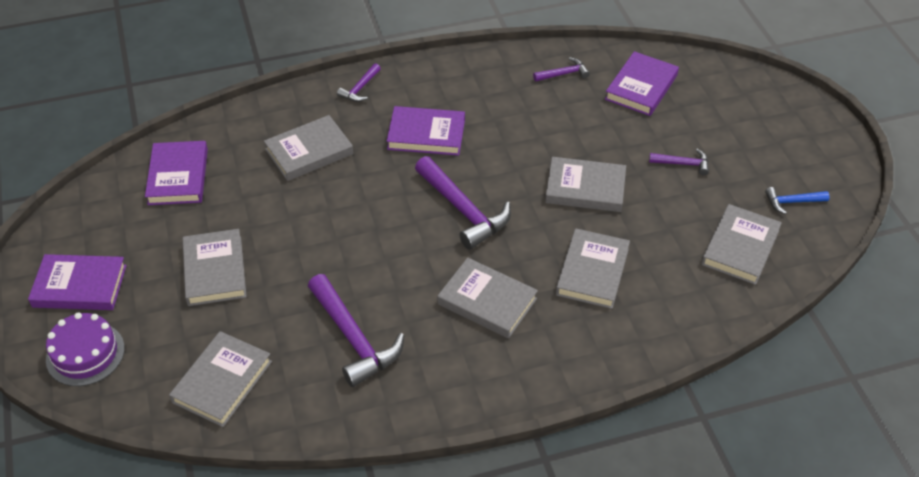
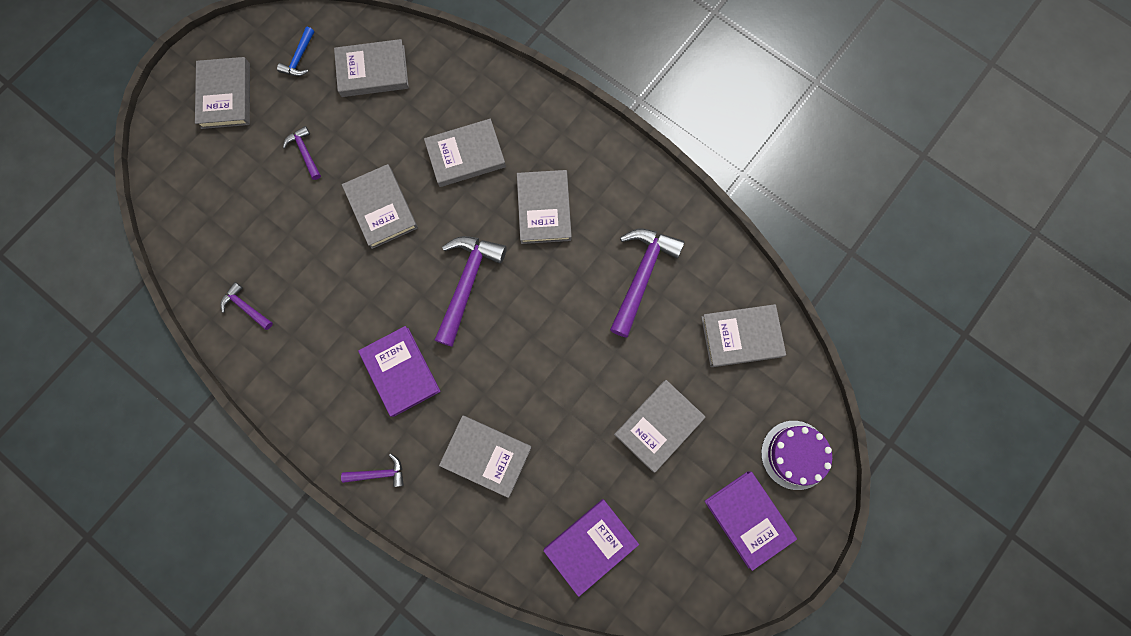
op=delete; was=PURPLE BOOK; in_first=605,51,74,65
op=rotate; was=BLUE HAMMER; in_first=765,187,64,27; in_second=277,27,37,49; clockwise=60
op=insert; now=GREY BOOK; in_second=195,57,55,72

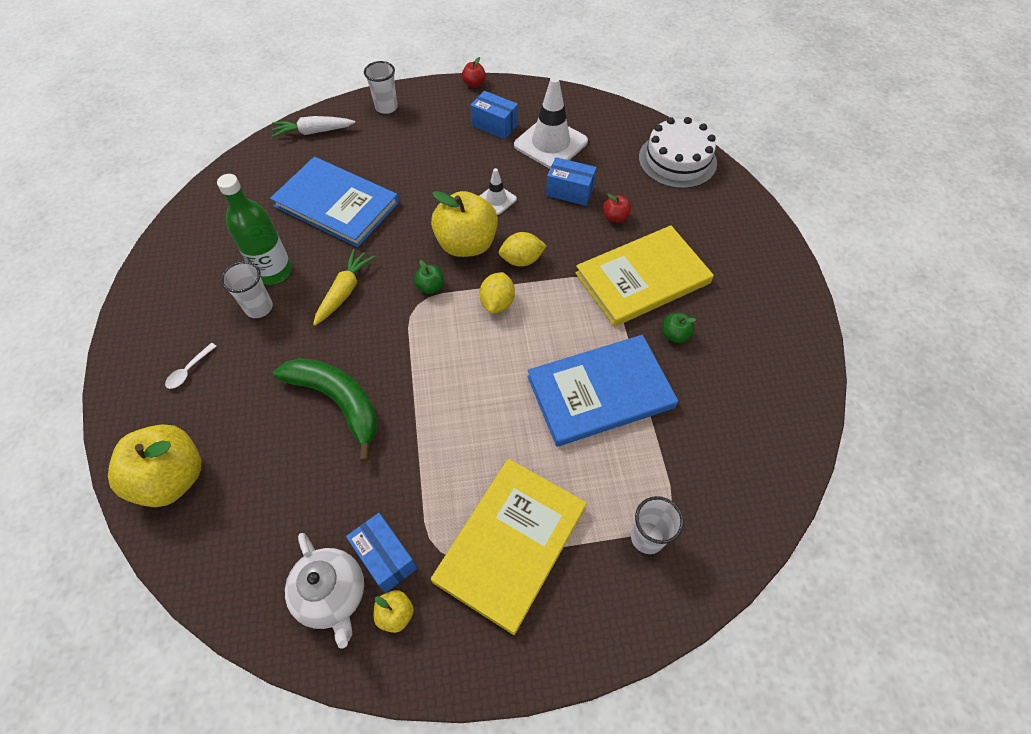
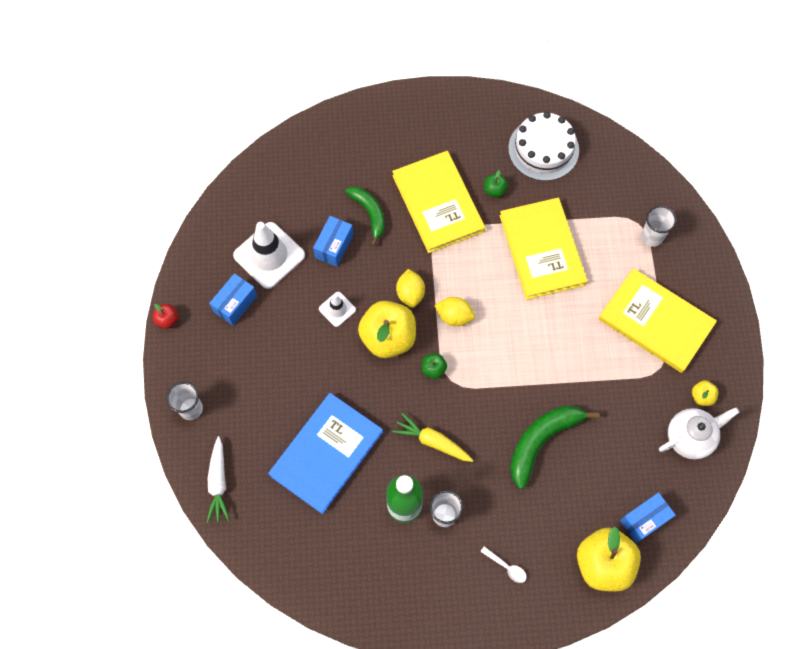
op=move; was=WHITE CAKE; in_first=639,117,78,72; in_second=508,112,71,69
op=replace; was=RED APPLE; now=GREEN BANANA; in_first=603,194,28,29; in_second=345,187,40,59
op=recolor; was=BLUE BOOK; now=YELLOW BOOK; in_first=527,335,151,112; in_second=499,198,88,102
op=move; was=BLUE BOX; in_first=346,513,71,80; in_second=620,492,56,51

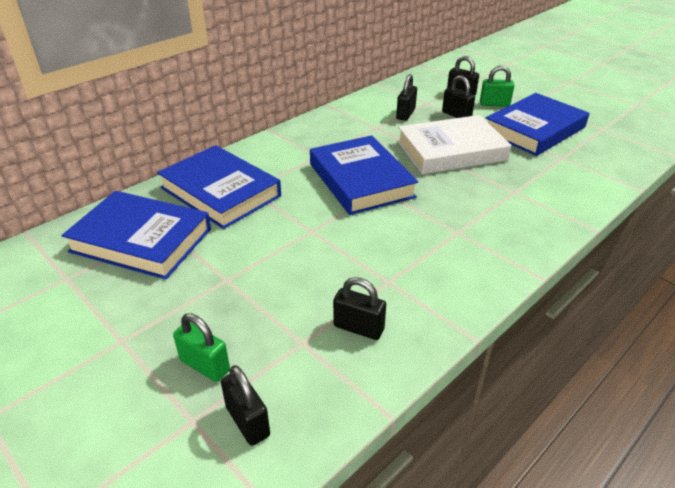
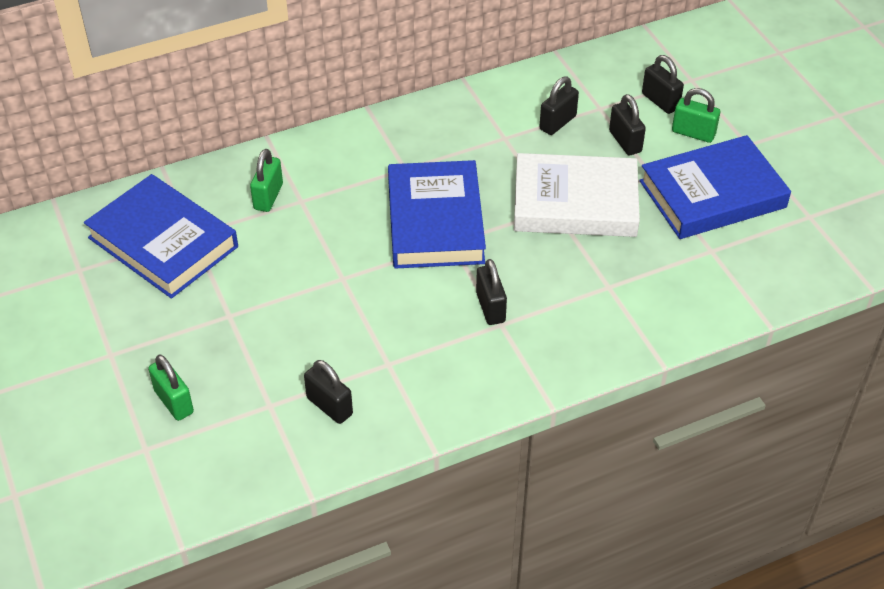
op=replace; was=BLUE BOOK; now=GREEN PADLOCK; in_first=157,145,124,84; in_second=250,149,33,63
op=move; was=BLACK PADLOCK; in_first=221,365,49,81; in_second=476,259,31,66

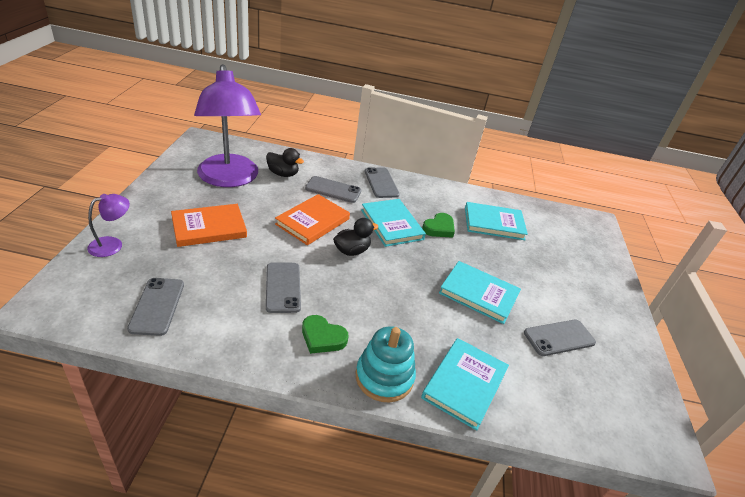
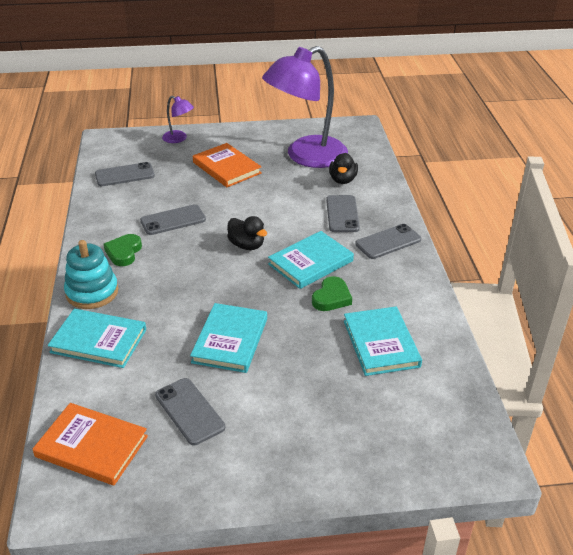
op=move; was=ORANGE BOOK; in_first=275,194,75,51; in_second=33,403,115,82
op=rotate; was=GREEN HEART; in_first=422,213,33,25; in_second=312,276,40,35; clockwise=-90

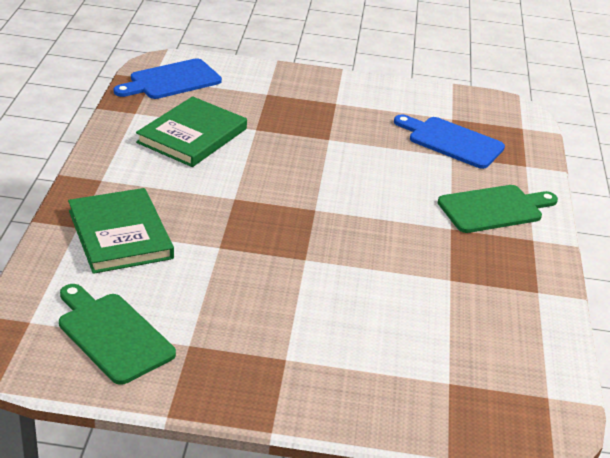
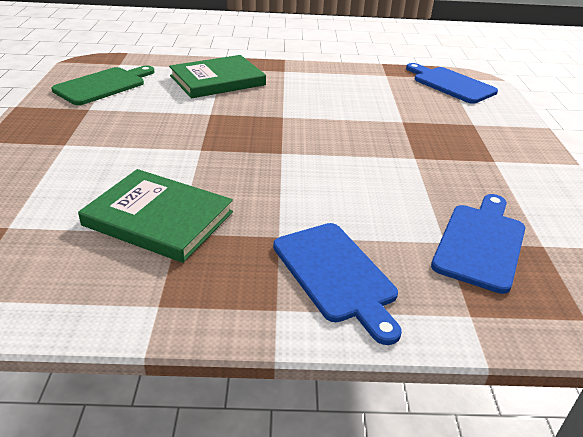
op=move; was=GREEN BOOK; in_first=136,96,111,71; in_second=78,169,155,94
op=recolor; was=GREEN CUTTING BOARD; now=BLUE CUTTING BOARD; in_first=438,185,120,48; in_second=273,223,129,122

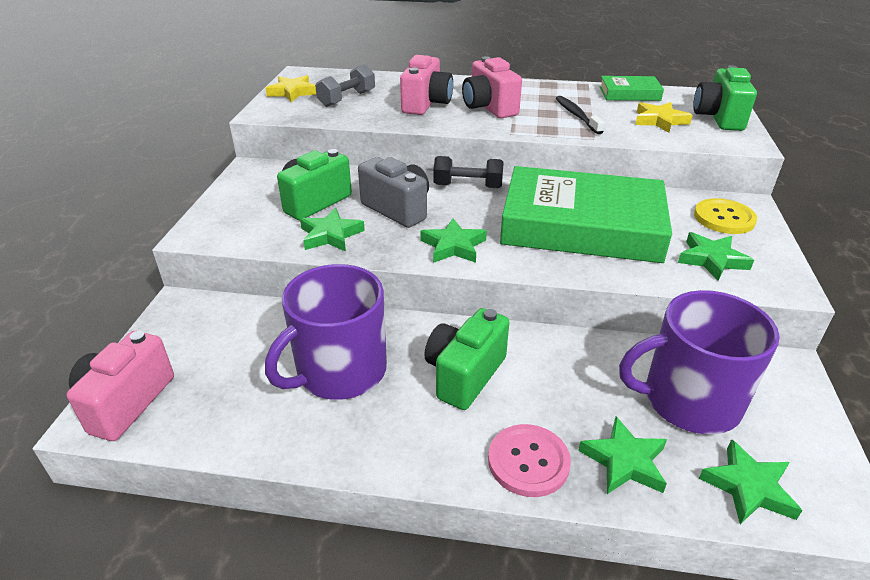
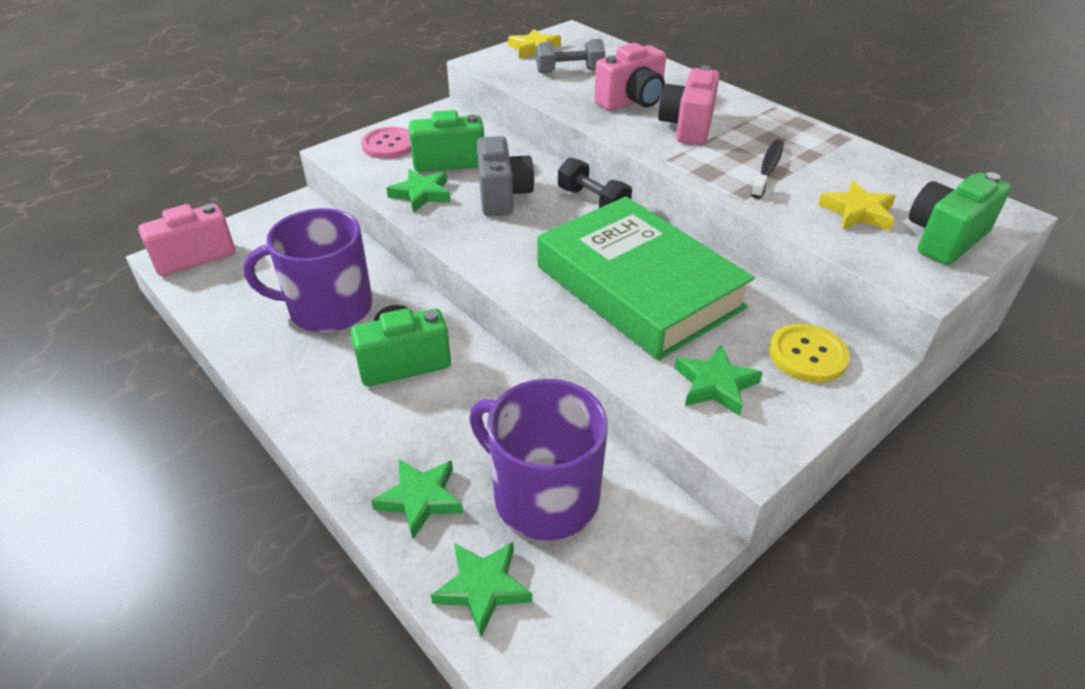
op=delete; was=GREEN BOOK; in_first=599,76,65,25
op=delete; was=GREEN STAR; in_first=420,219,67,44
op=move; was=PINK BUTTON; in_first=488,424,83,73; in_second=361,127,50,32

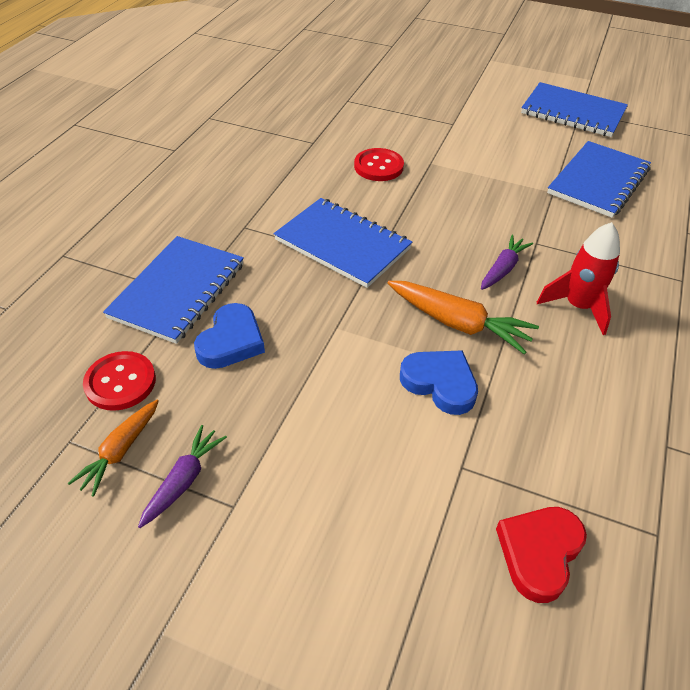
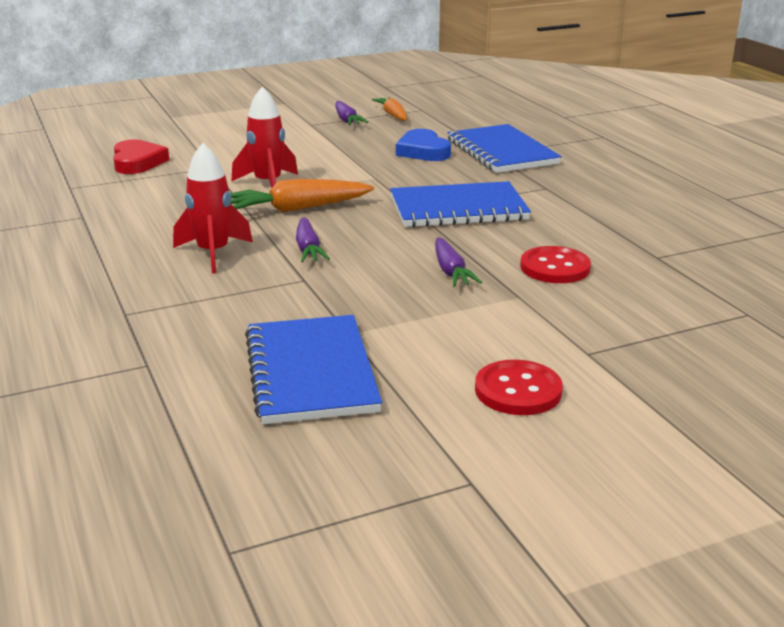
op=delete; was=BLUE NOTEBOOK; in_first=521,82,107,55
op=replace; was=BLUE HEART; now=RED ROCKET; in_first=400,350,78,65; in_second=231,87,67,102
op=move; was=RED BUTTON; in_first=83,351,73,60; in_second=475,360,88,55
op=insert; now=PURPLE CARROT; in_second=435,237,47,50

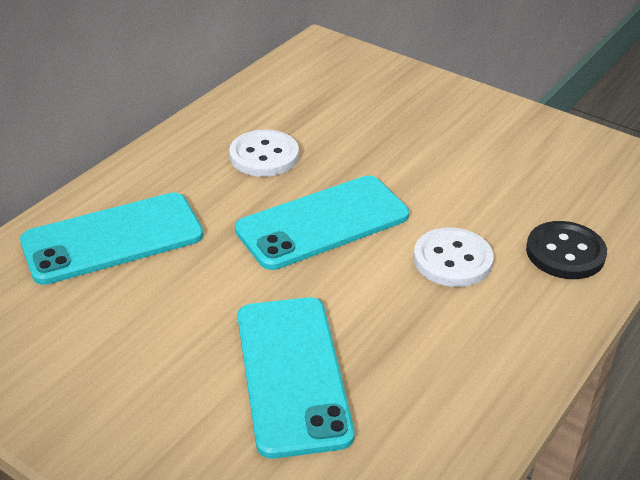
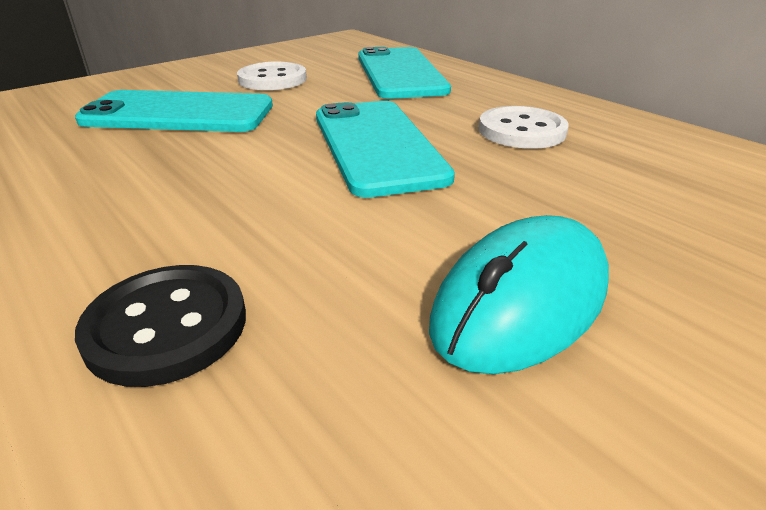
op=move; was=WHITE BUTTON; in_first=413,227,80,60; in_second=237,61,70,29
op=insert; now=TURQUOISE MOUSE; in_second=429,215,180,159

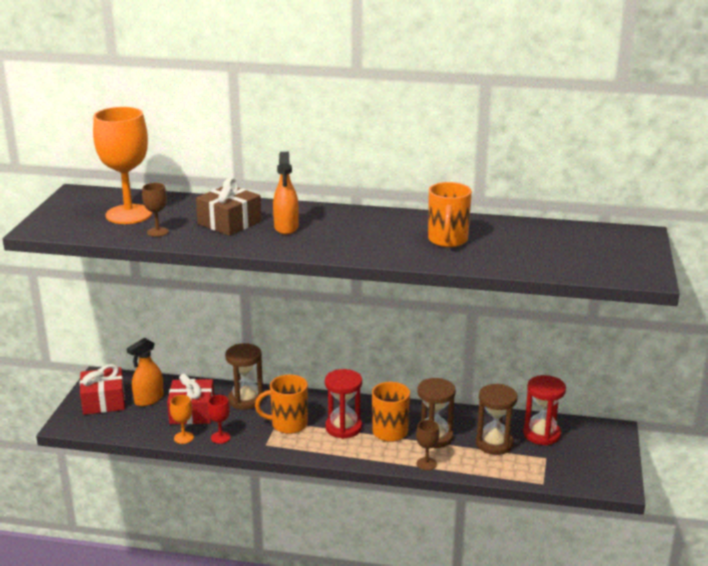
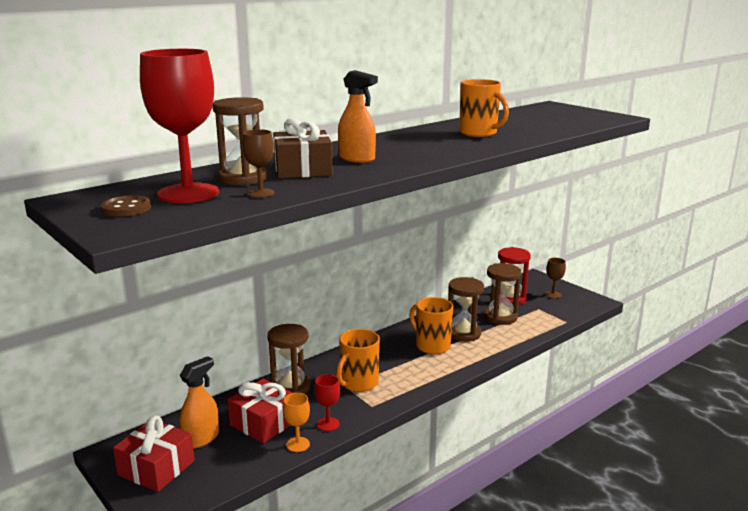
op=recolor; was=ORANGE GOBLET; now=RED GOBLET; in_first=93,107,59,117; in_second=140,49,79,154
op=rotate; was=ORANGE SPRAY BOTTLE; in_first=127,338,37,68; in_second=179,356,40,93; clockwise=-135
op=delete; was=RED HOURGLASS; in_first=325,369,37,70
op=move; was=BROWN GOBLET; in_first=416,420,23,50; in_second=545,258,21,41
op=insert; now=BROWN HOURGLASS; in_second=213,97,55,89
op=insert; now=BROWN BUTTON; in_second=101,195,50,22

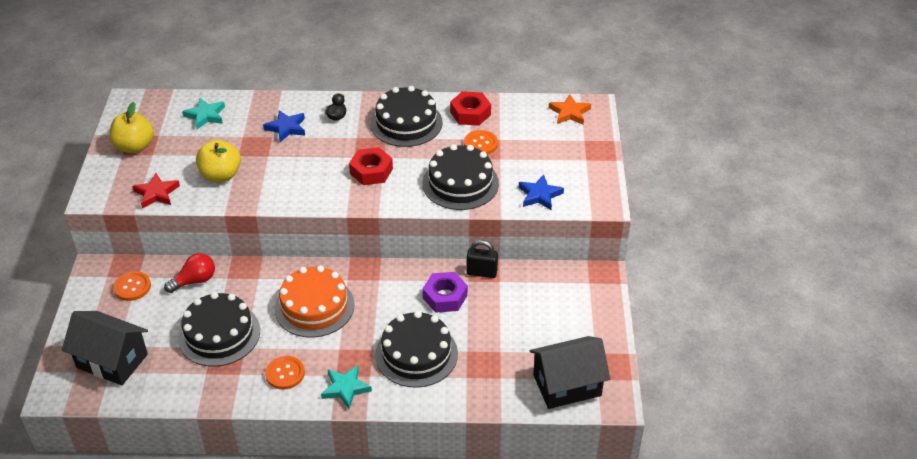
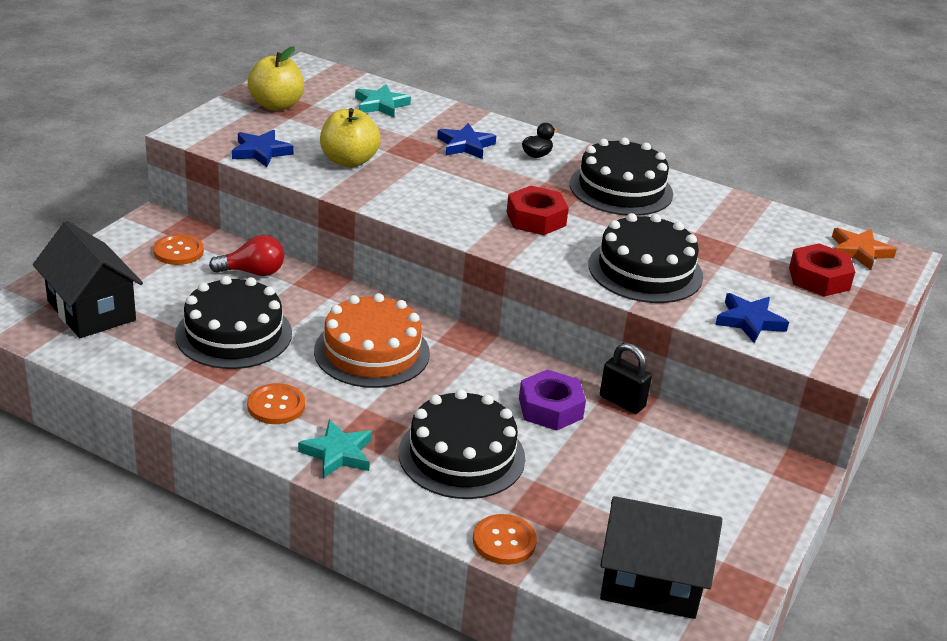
op=move; was=RED NUT; in_first=450,91,41,35; in_second=789,243,66,54
op=move; was=ORANGE BUTTON; in_first=464,130,34,25; in_second=473,514,64,51
op=recolor; was=RED STAR; now=BLUE STAR; in_first=132,173,48,36; in_second=232,130,61,37

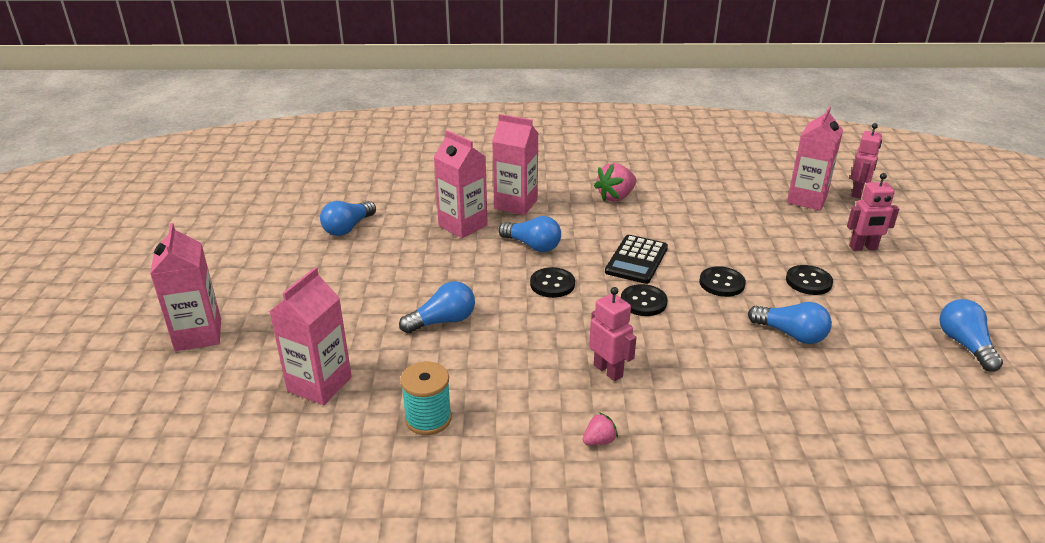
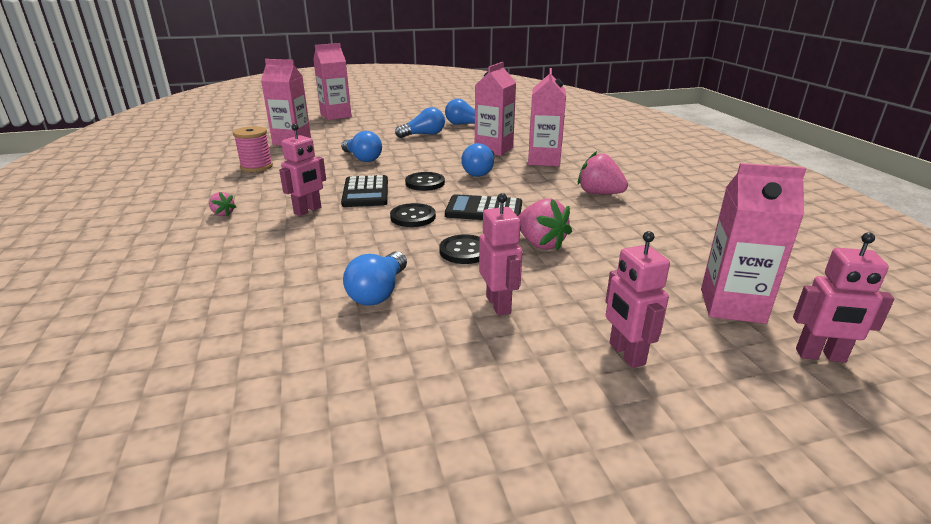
op=replace; was=BLACK BUTTON; now=PINK ROBOT; in_first=786,265,47,30; in_second=479,193,44,123
op=move; was=BLUE LIGHT BULB; in_first=939,299,64,73; in_second=395,107,50,31
op=recolor; was=TURQUOISE SPOOL; now=PINK SPOOL; in_first=400,362,52,73; in_second=233,126,40,46
op=insert; now=BLACK CALCULATOR; in_second=341,175,47,32
op=insert; now=PINK STRAWBERRY; in_second=518,199,54,52

